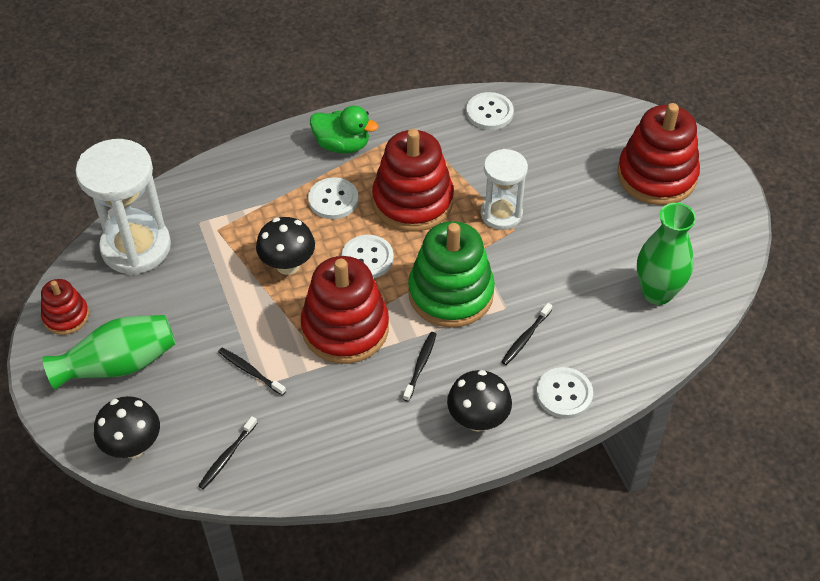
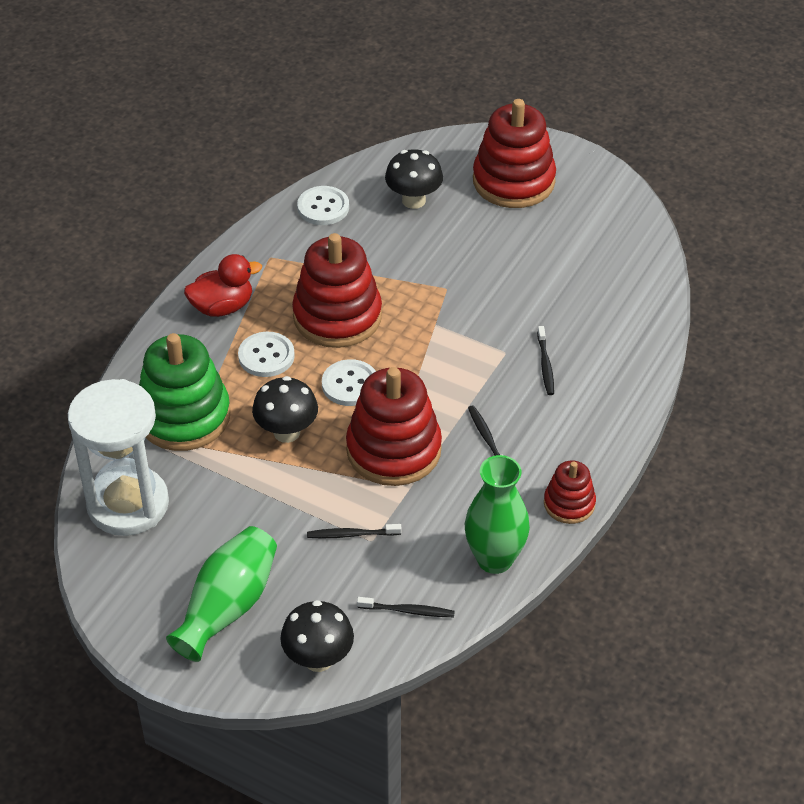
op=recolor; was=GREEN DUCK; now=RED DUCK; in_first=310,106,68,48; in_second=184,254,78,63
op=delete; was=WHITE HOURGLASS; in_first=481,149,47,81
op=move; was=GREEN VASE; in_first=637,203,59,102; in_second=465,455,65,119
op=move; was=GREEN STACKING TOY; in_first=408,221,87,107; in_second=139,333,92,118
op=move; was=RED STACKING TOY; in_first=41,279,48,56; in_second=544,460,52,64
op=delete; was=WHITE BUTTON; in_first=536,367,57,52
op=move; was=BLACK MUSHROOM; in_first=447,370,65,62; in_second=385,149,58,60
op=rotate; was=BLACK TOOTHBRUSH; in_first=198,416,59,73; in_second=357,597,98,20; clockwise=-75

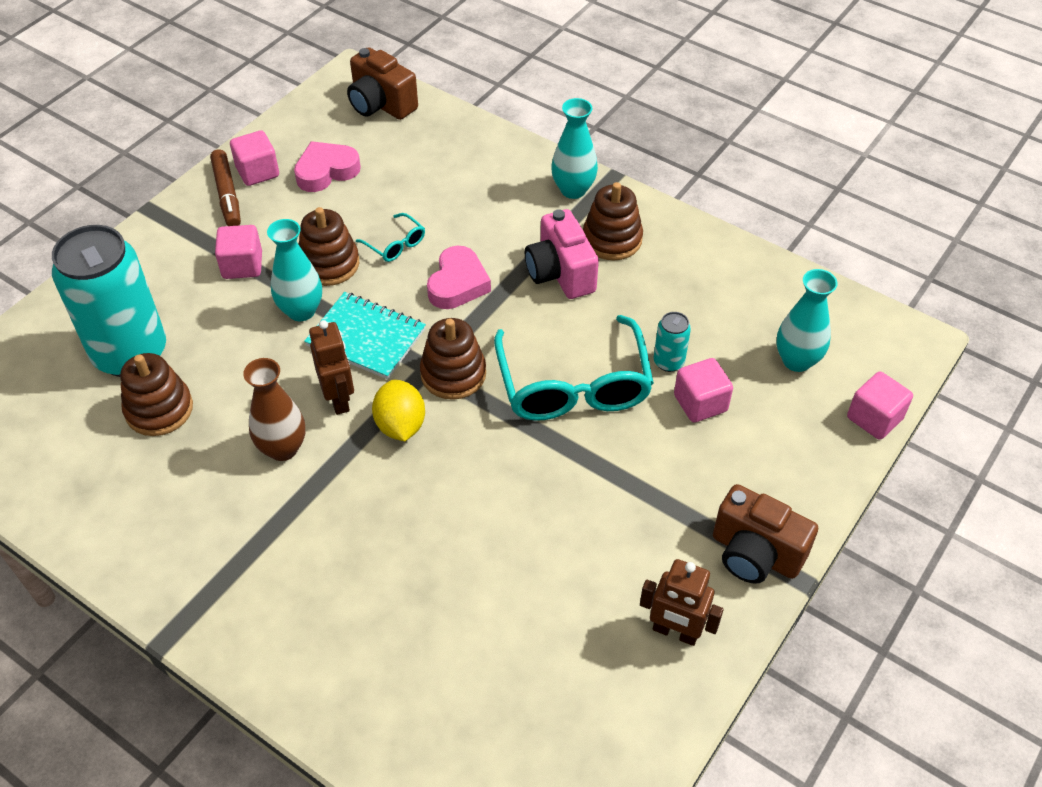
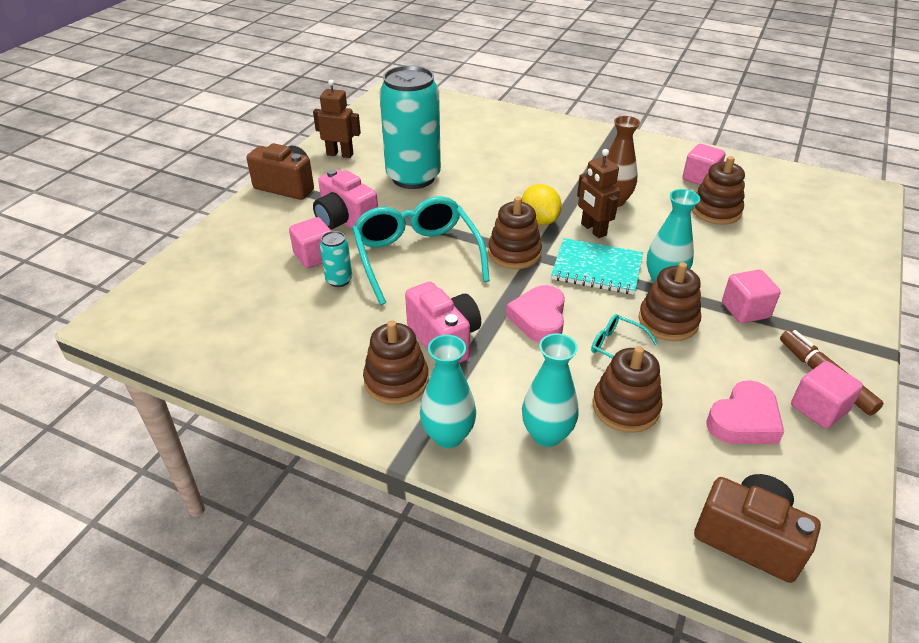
op=move; was=TURQUOISE CAN; in_first=52,225,114,152; in_second=379,65,62,124
op=move; was=TURQUOISE VASE; in_first=776,269,62,103; in_second=522,334,57,113
op=move; was=PINK CUBE; in_first=847,372,66,68; in_second=682,144,44,41
op=insert; now=PINK CAMERA; in_second=313,169,65,61
op=insert; now=BROWN STACKING TOY; in_second=593,346,70,87

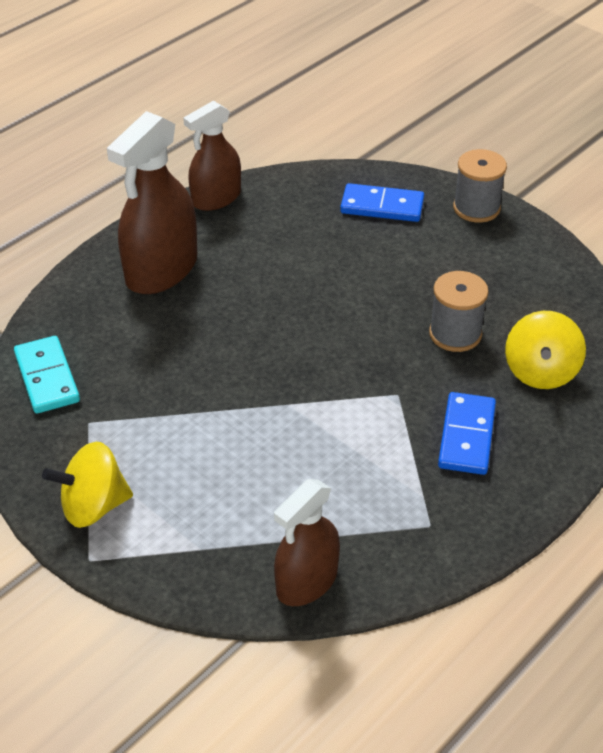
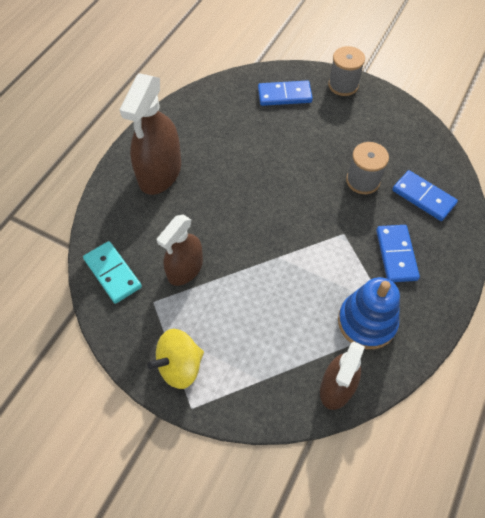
op=move; was=BROWN SPRAY BOTTLE; in_first=183,101,58,110; in_second=157,215,46,71
op=replace; was=YELLOW SPINNING TOP; now=BLUE DOMINO; in_first=505,311,81,78; in_second=392,170,66,51
op=insert; now=BLUE STACKING TOY; in_second=338,277,62,72

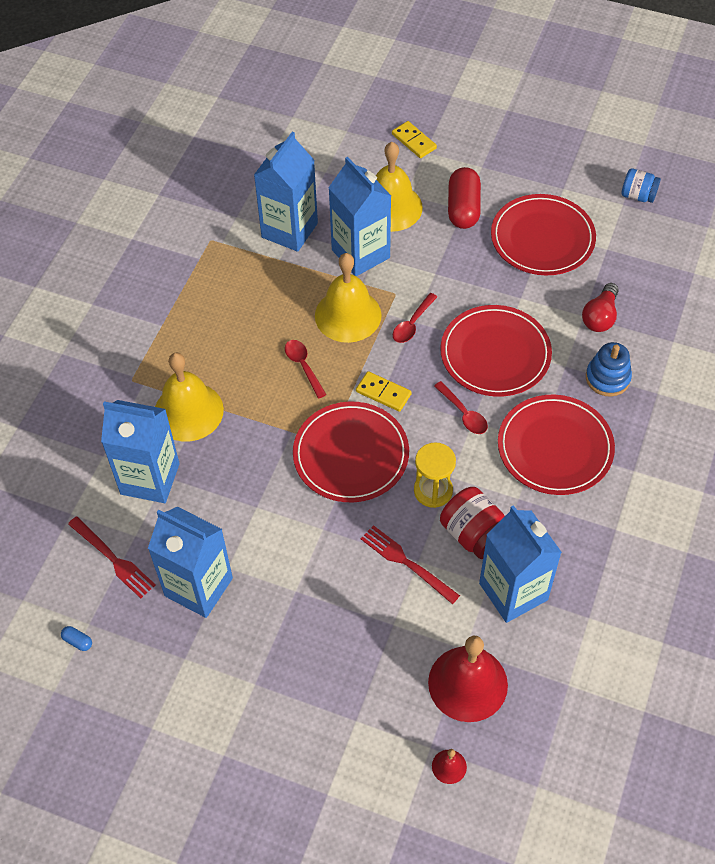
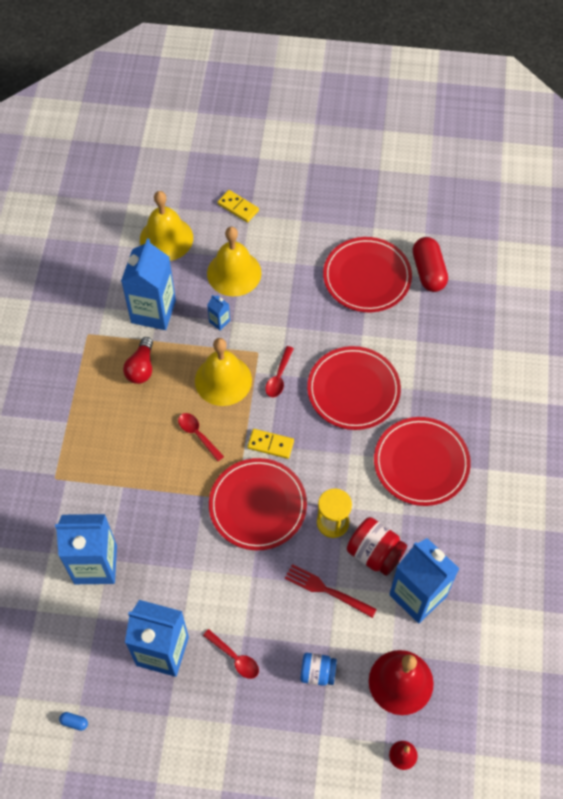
op=resize; was=BLUE CARTON; in_first=328,157,63,119; in_second=207,295,23,35; ratio=0.41
op=move; was=RED CAPSULE; in_first=448,167,33,62; in_second=413,237,35,55
op=move; was=BLUE JAR; in_first=621,168,40,35; in_second=300,653,37,33
op=move; was=RED LIGHT BULB; in_first=582,283,37,49; in_second=123,337,30,47
op=delete; was=BLUE STACKING TOY; in_first=586,342,46,54
op=move; was=YELLOW BELL; in_first=155,352,69,90; in_second=140,191,53,70
op=move; was=RED SPOON; in_first=434,381,54,53; in_second=203,629,56,50
op=delete; was=RED FORK; in_first=68,517,88,81

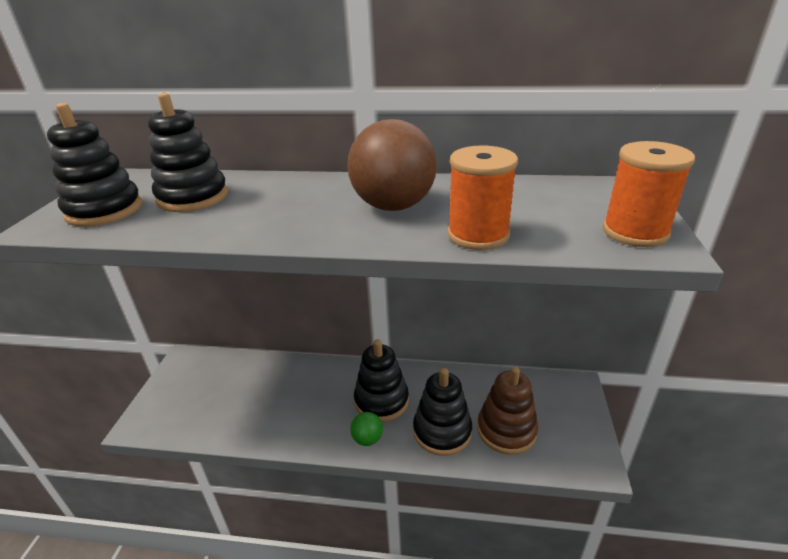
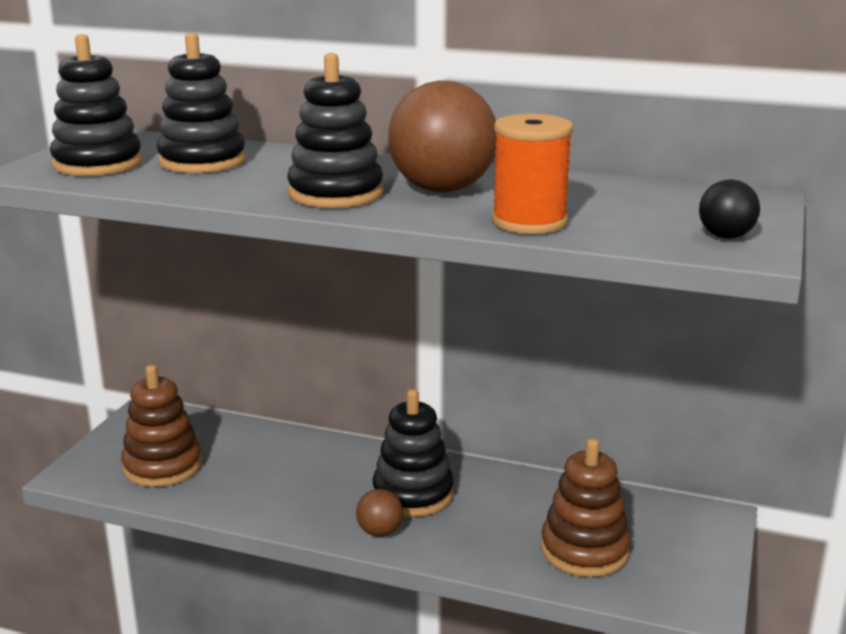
op=replace; was=ORANGE SPOOL; now=BLACK BALL; in_first=603,141,92,106; in_second=699,179,61,60
op=move; was=BLACK STACKING TOY; in_first=413,368,59,88; in_second=287,53,96,155
op=recolor; was=GREEN BALL; now=BROWN BALL; in_first=350,412,33,34; in_second=356,489,47,48
op=insert; now=BROWN STACKING TOY; in_second=121,365,81,122

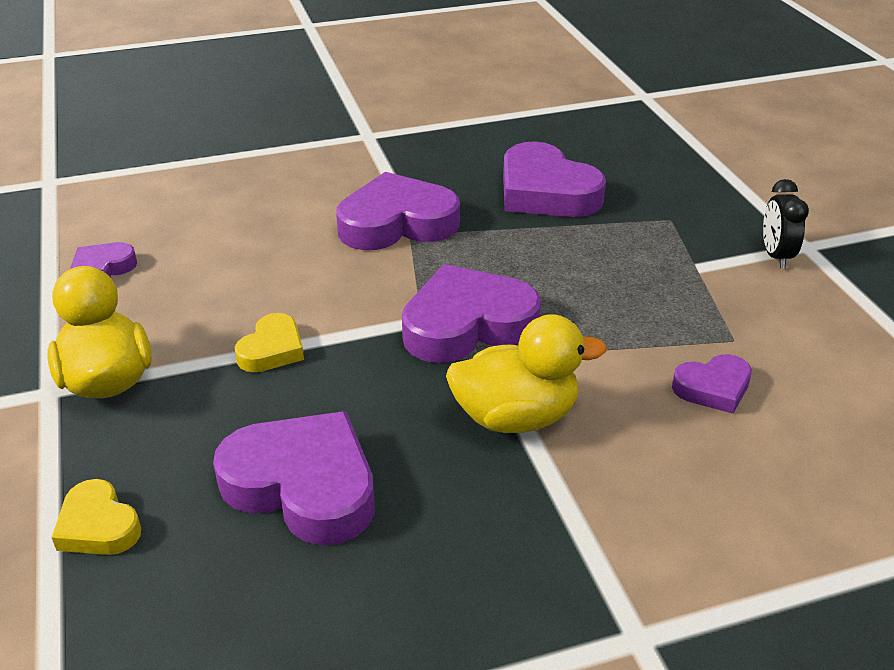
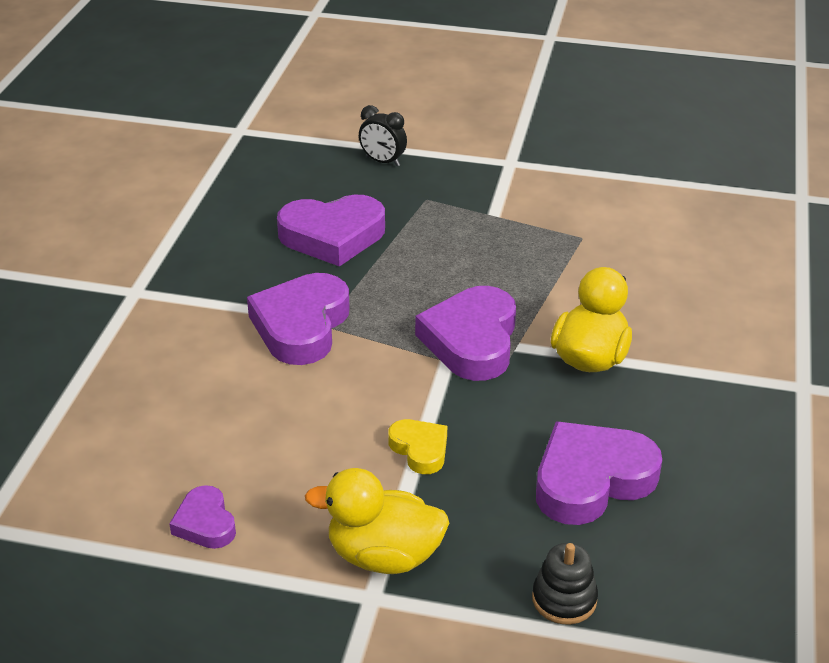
op=move; was=BLACK CLOCK; in_first=763,179,46,89; in_second=359,105,48,61
op=delete; was=PURPLE HEART; in_first=672,354,80,60
op=replace; was=YELLOW HEART; now=BLACK STACKING TOY; in_first=51,479,90,76; in_second=532,543,66,81

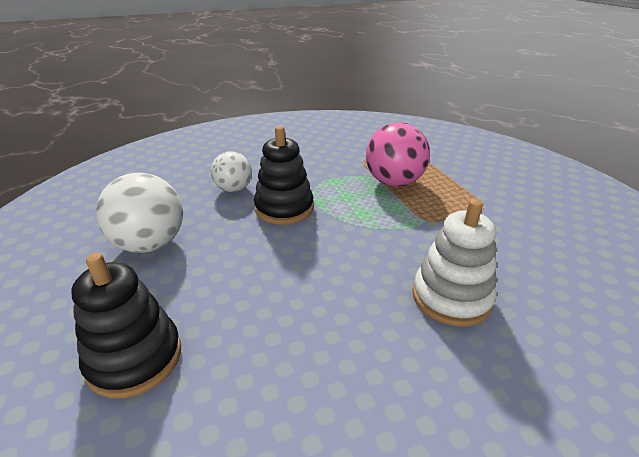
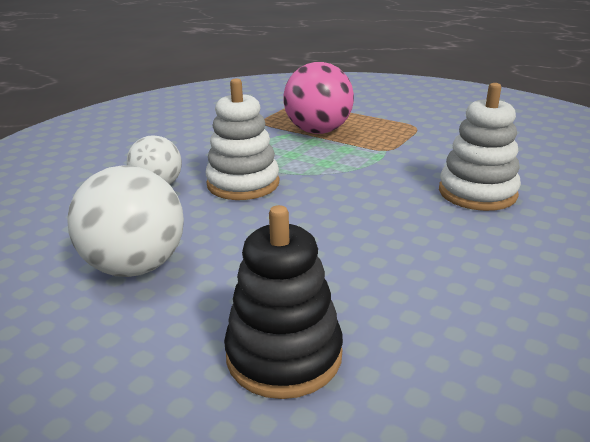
op=recolor; was=BLACK STACKING TOY; now=WHITE STACKING TOY; in_first=254,126,60,99; in_second=206,78,74,122

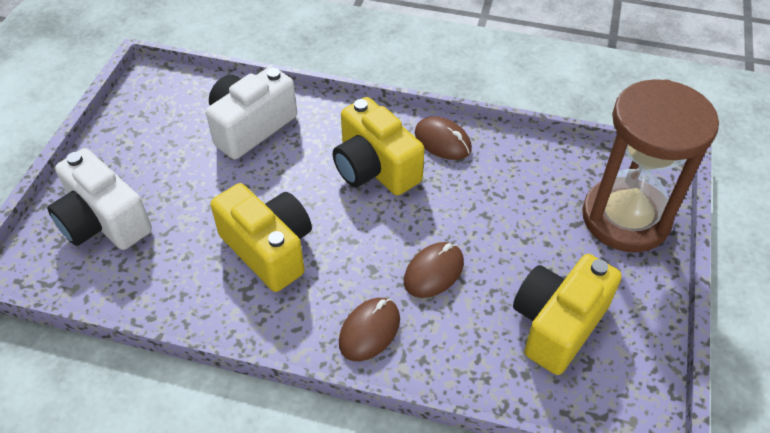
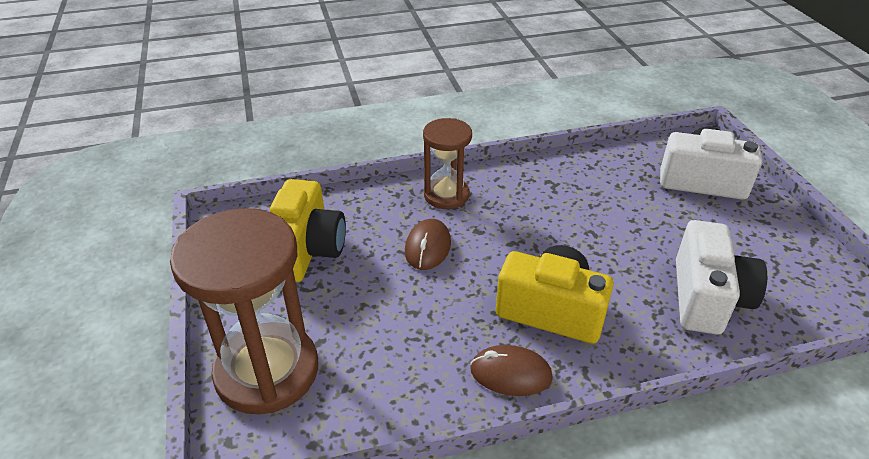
op=delete; was=YELLOW CAMERA; in_first=210,183,102,109
op=replace; was=BROWN MOUSE; now=BROWN HOURGLASS; in_first=339,298,61,63; in_second=423,118,49,91

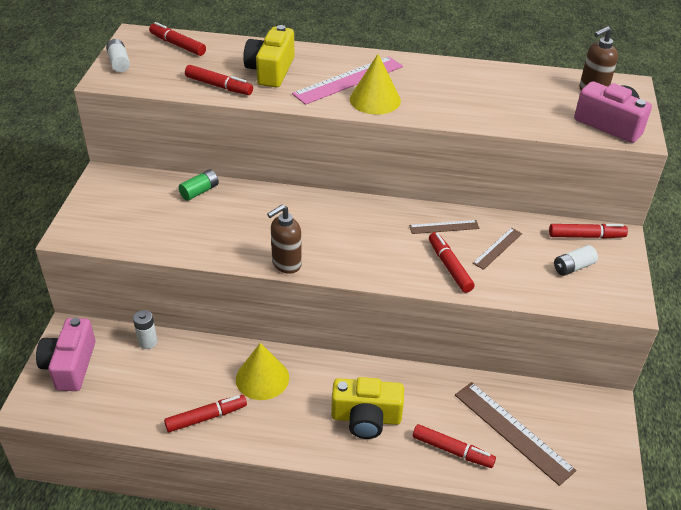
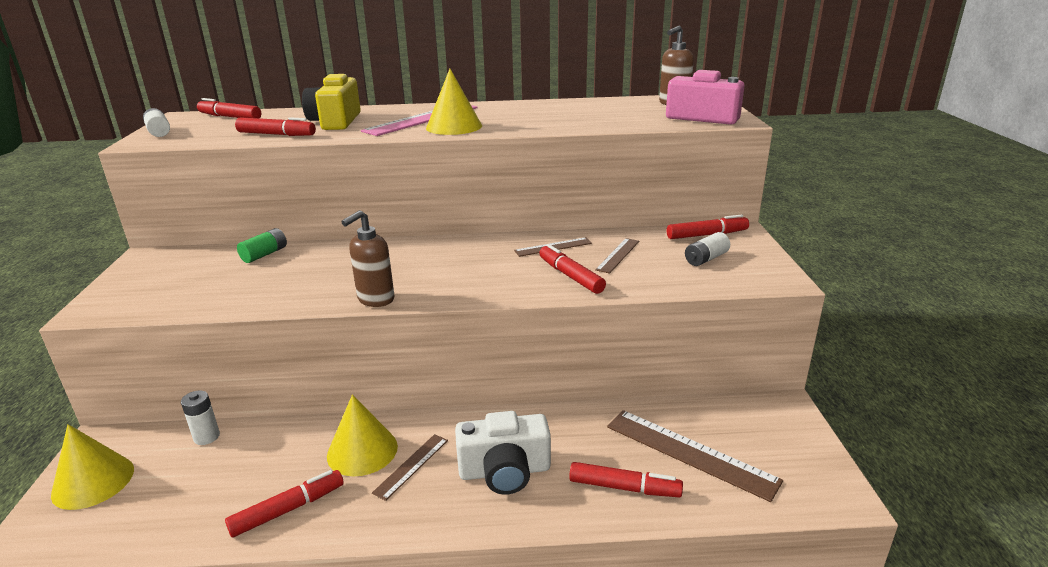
op=replace; was=PINK CAMERA; now=YELLOW CONE; in_first=36,318,60,73; in_second=51,424,83,86
op=recolor; was=YELLOW CAMERA; now=WHITE CAMERA; in_first=331,377,73,62; in_second=455,411,96,84
op=insert; now=BROWN RULER; in_second=372,434,76,67

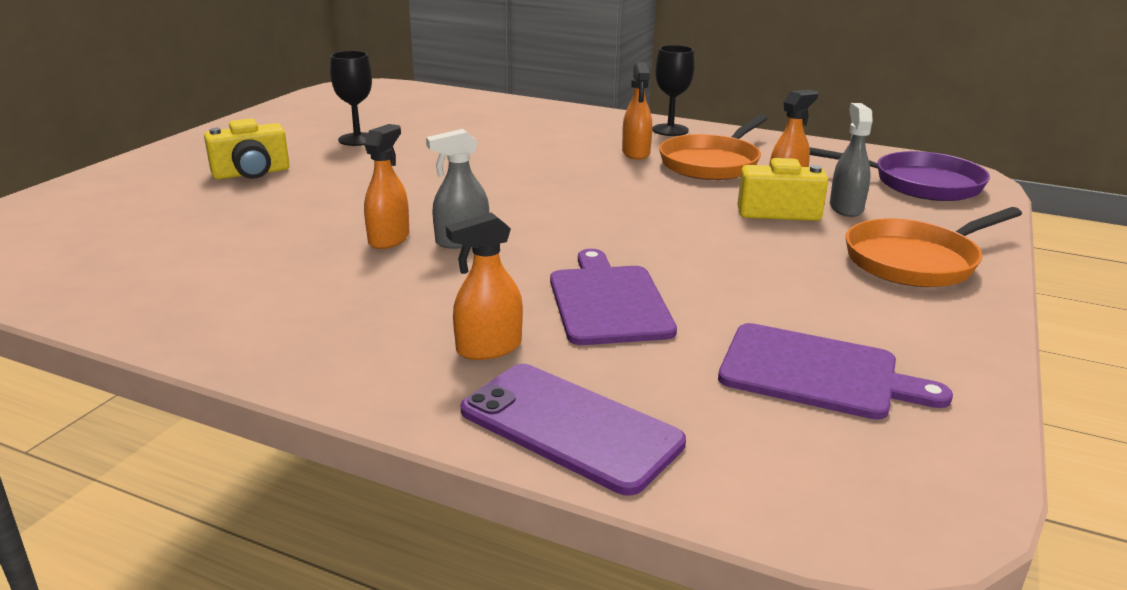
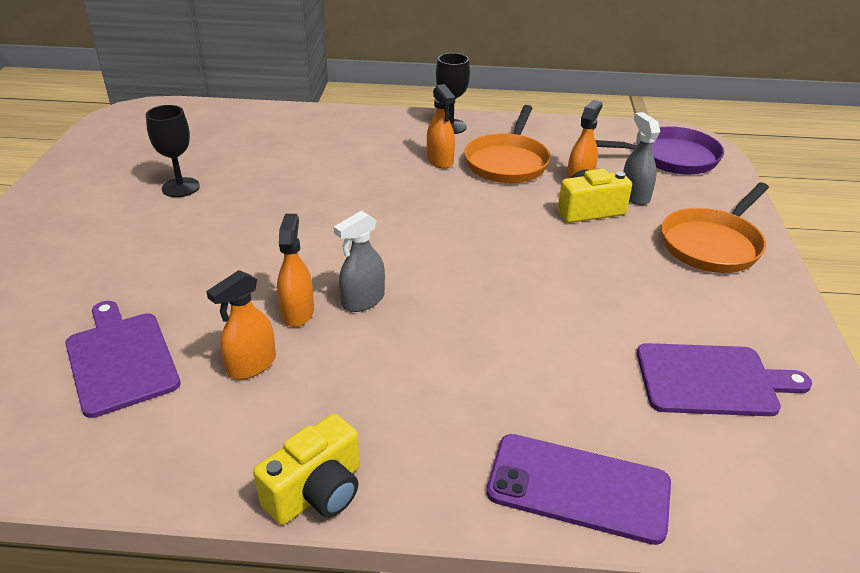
op=move; was=YELLOW CAMERA; in_first=204,119,86,60; in_second=253,414,107,111
op=move; was=ORANGE SPRAY BOTTLE; in_first=446,212,77,148; in_second=206,270,70,110
op=move; was=PURPLE CUTTING BOARD; in_first=550,249,127,96; in_second=65,301,115,117

